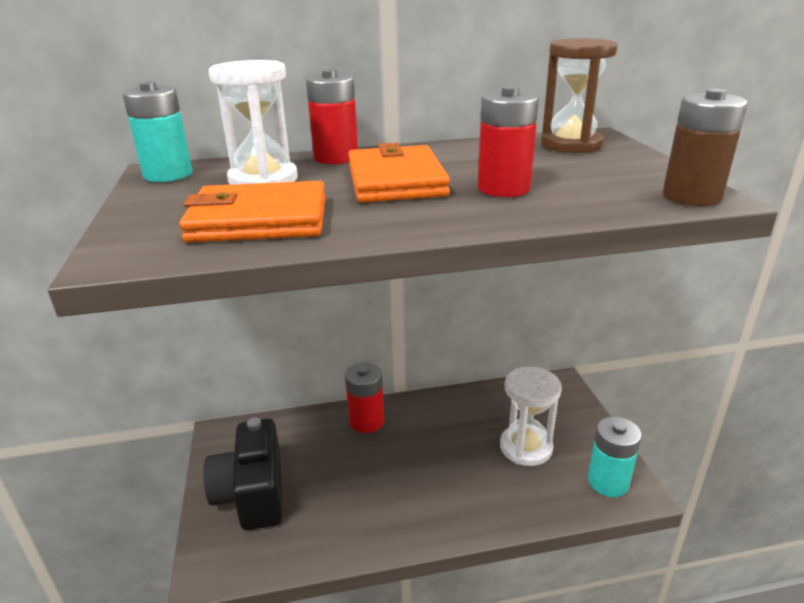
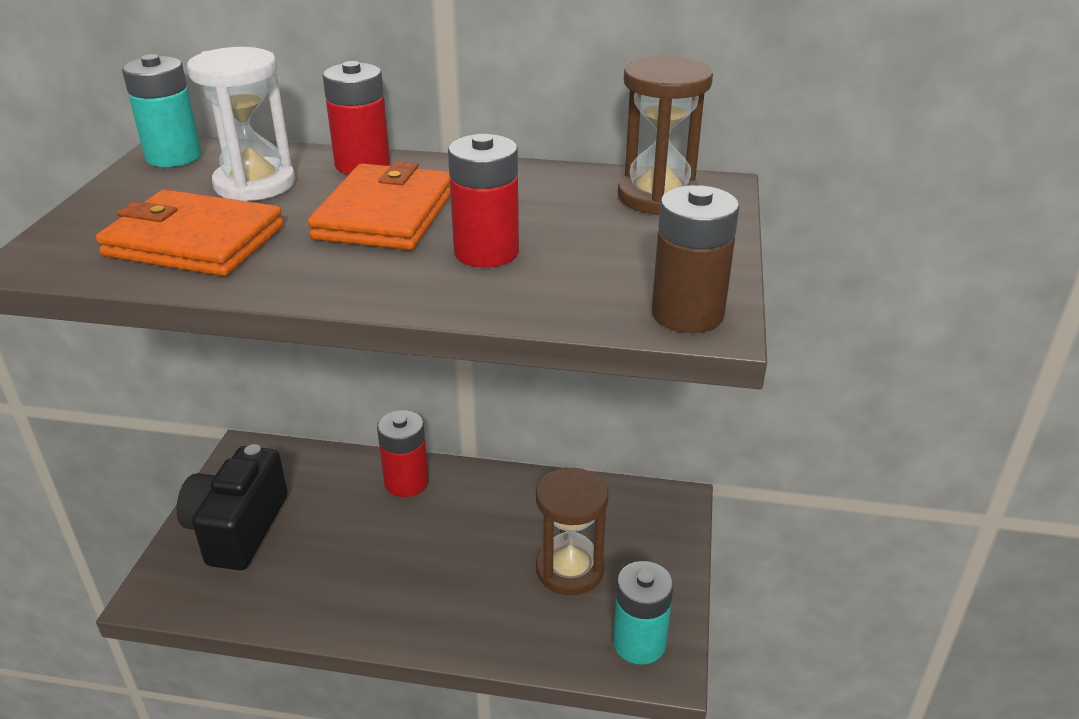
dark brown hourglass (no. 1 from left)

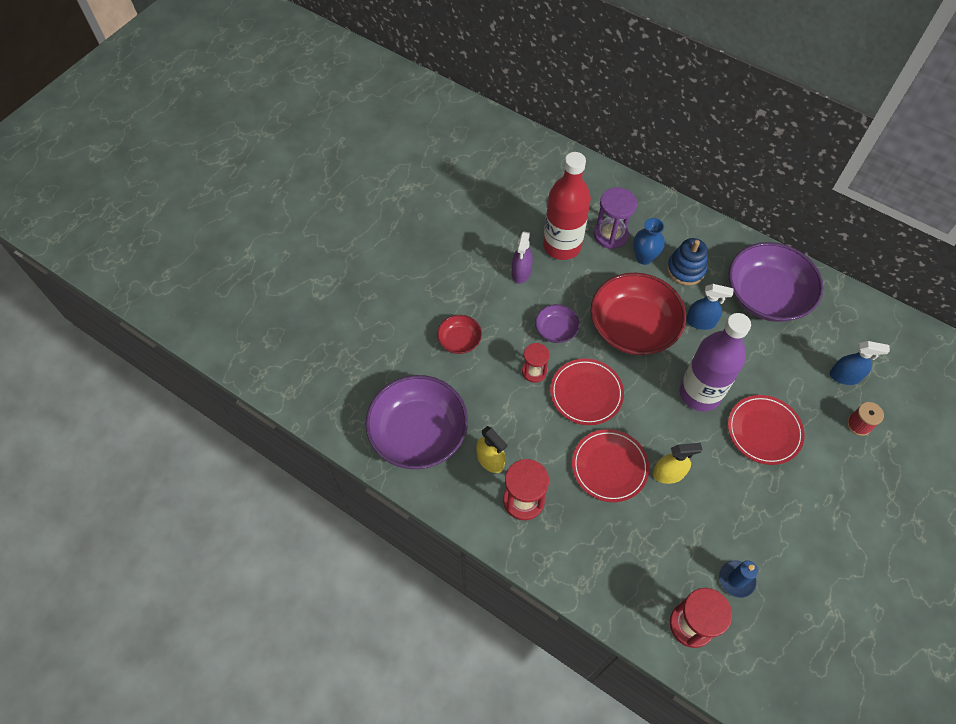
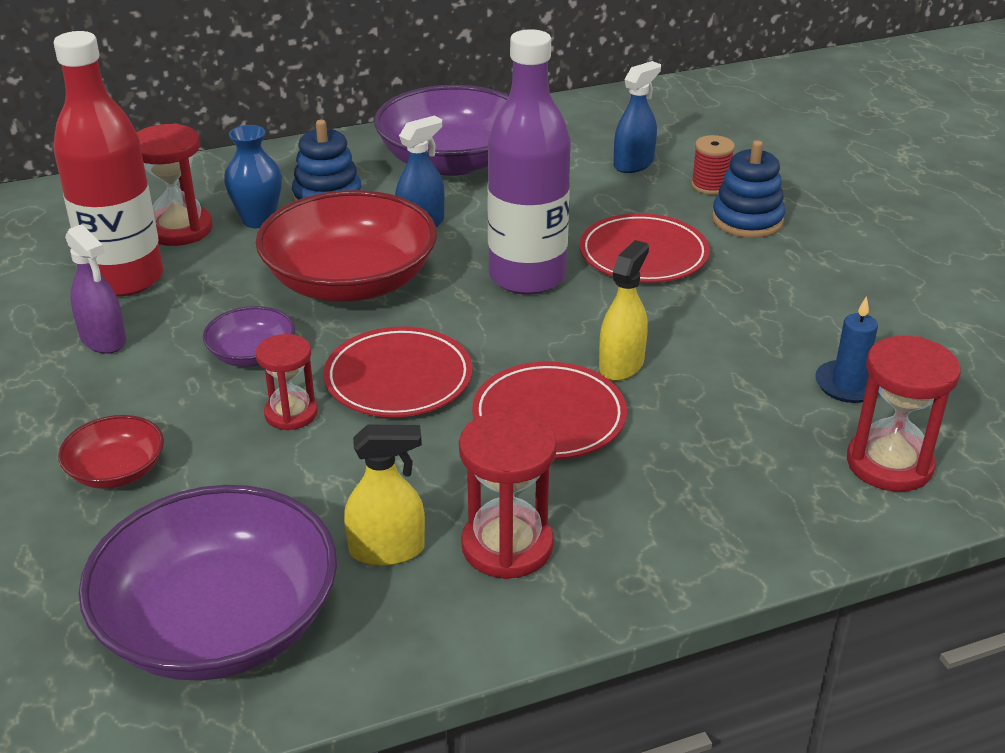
cobalt stacking toy (no. 2 from left); crimson hourglass (no. 1 from left)

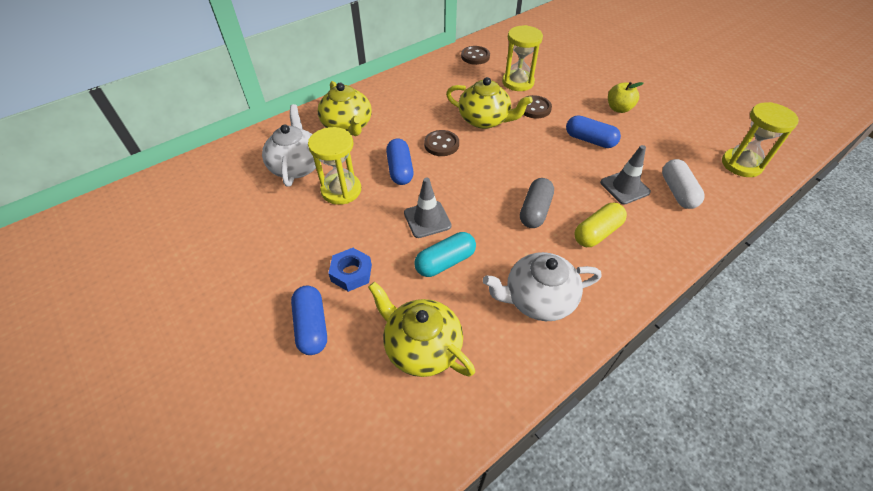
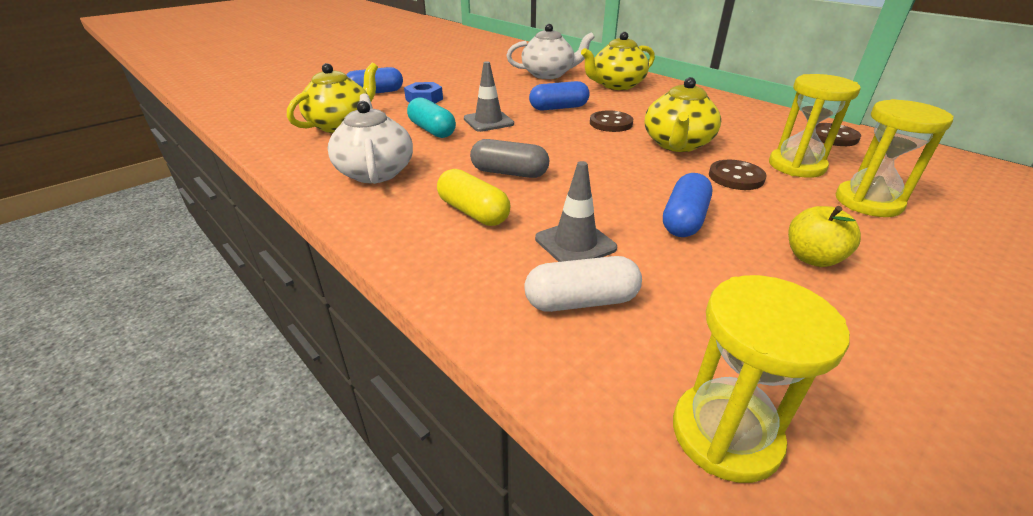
yellow hourglass (no. 3 from left)

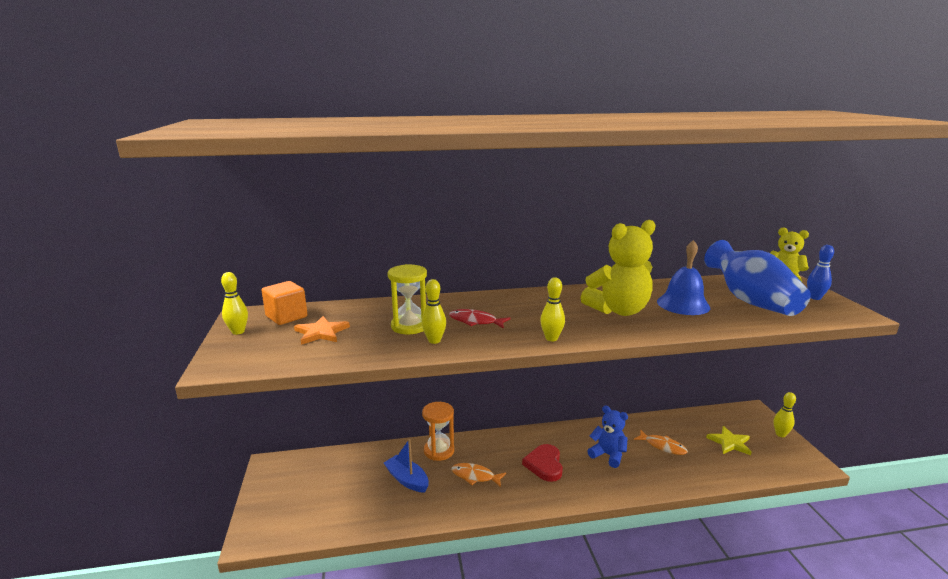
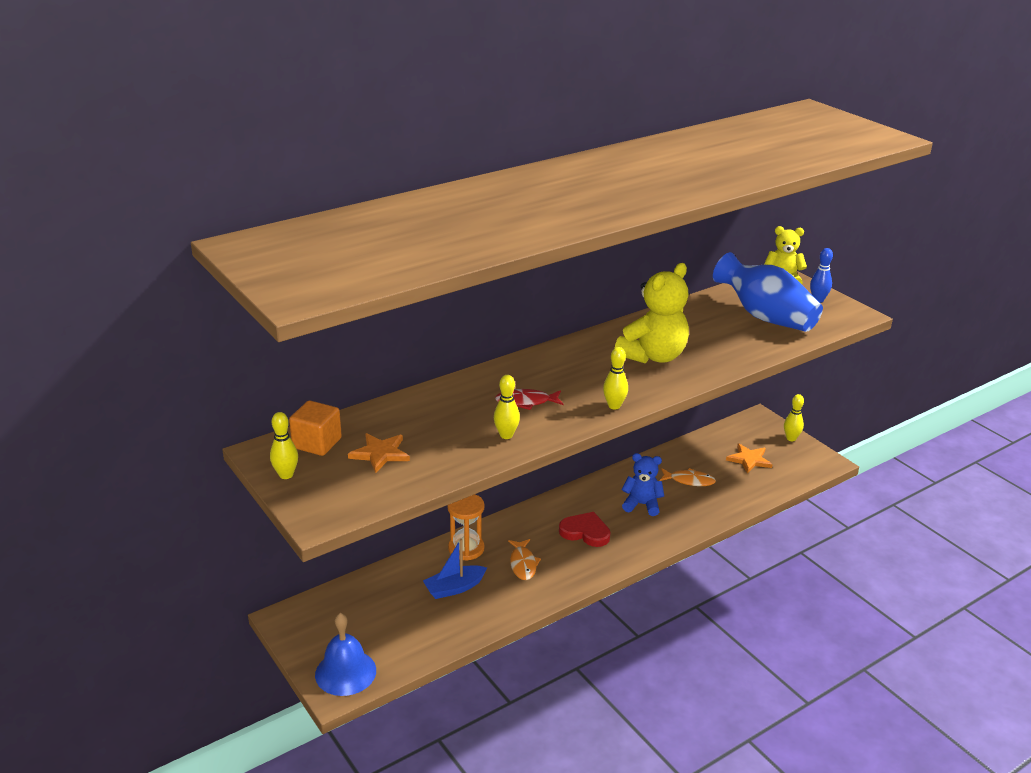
yellow hourglass; cobalt hand bell; orange-coloured star shape (no. 2 from left); cobalt boat; orange-coloured toy fish (no. 1 from left); crimson heart shape

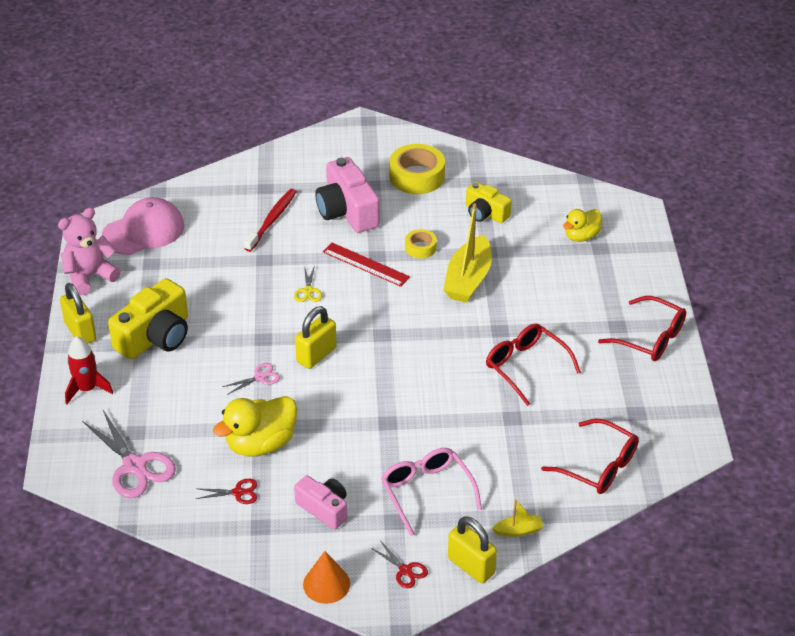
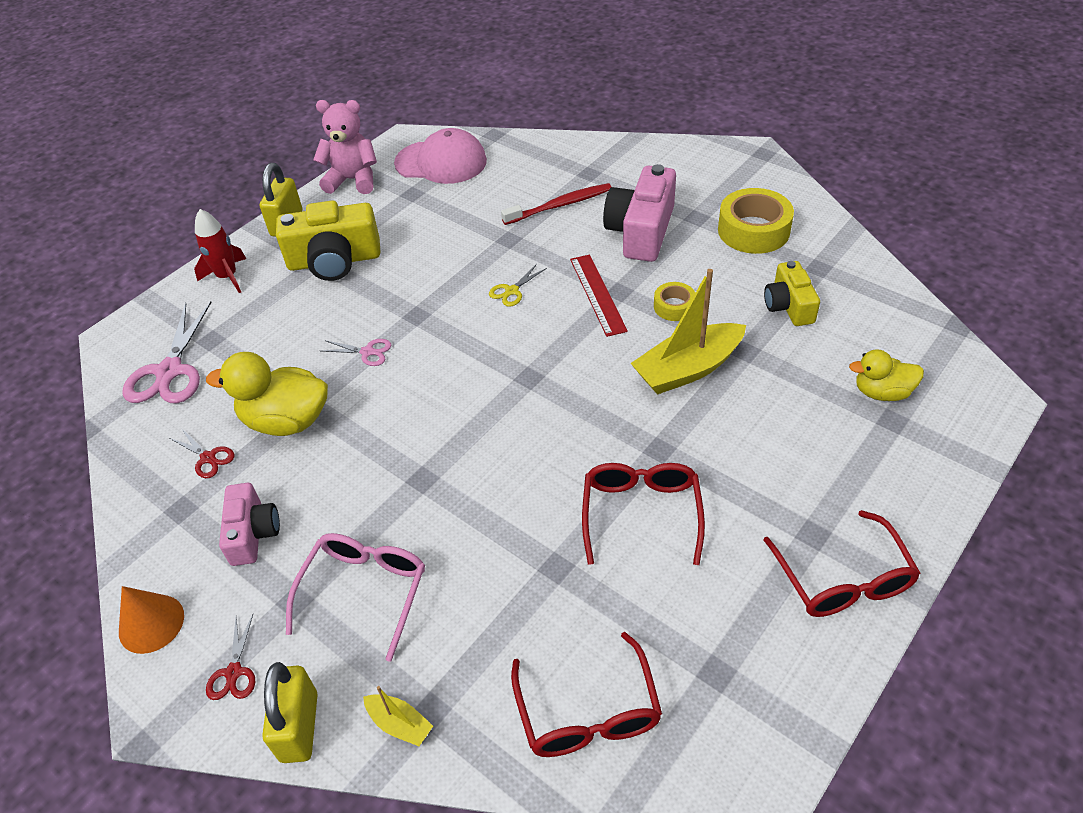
yellow small lock (no. 2 from left in the first image)

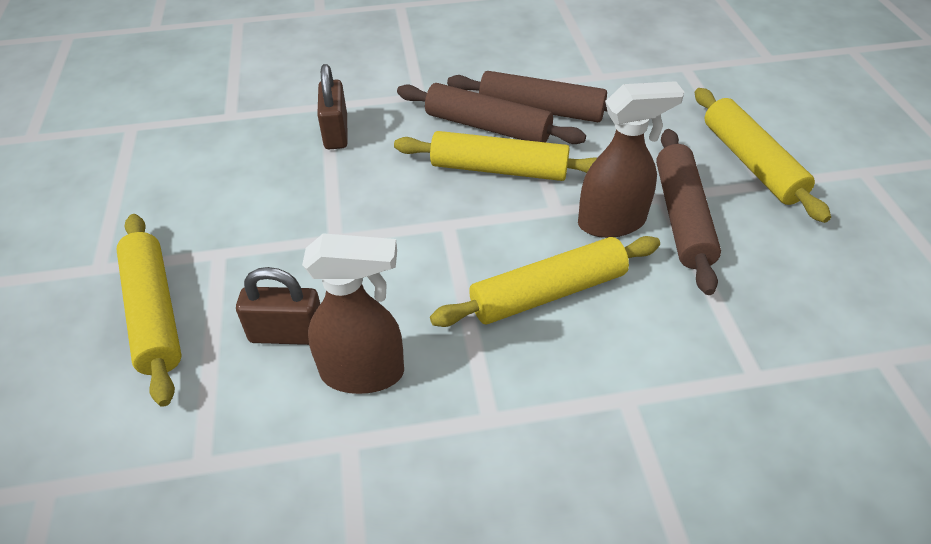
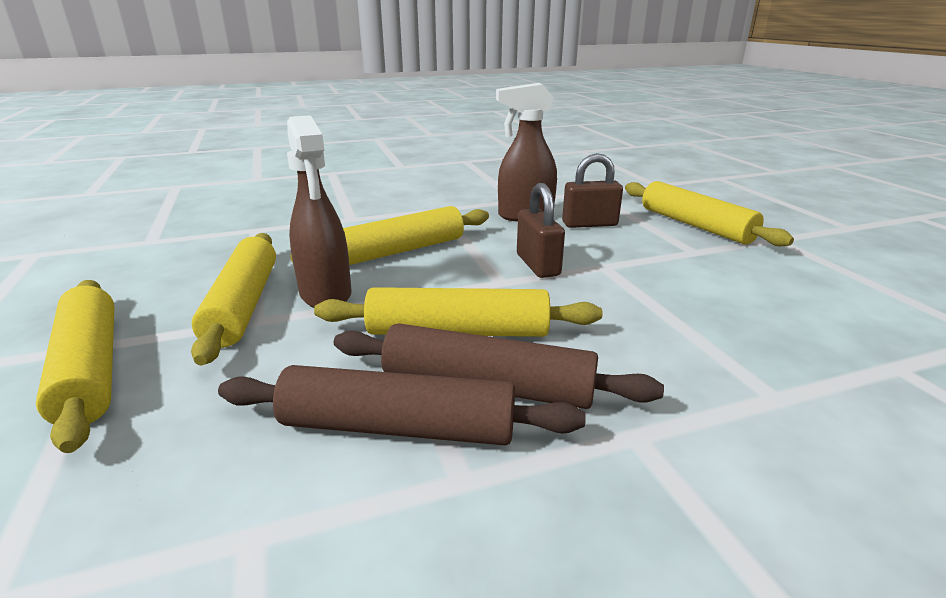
dark brown small lock (no. 1 from left); yellow rolling pin (no. 2 from left); dark brown spray cleaner (no. 1 from left)

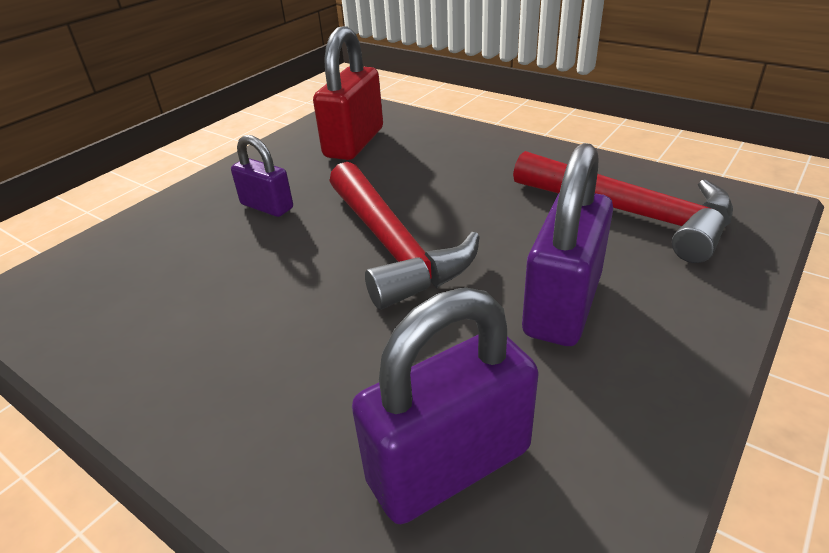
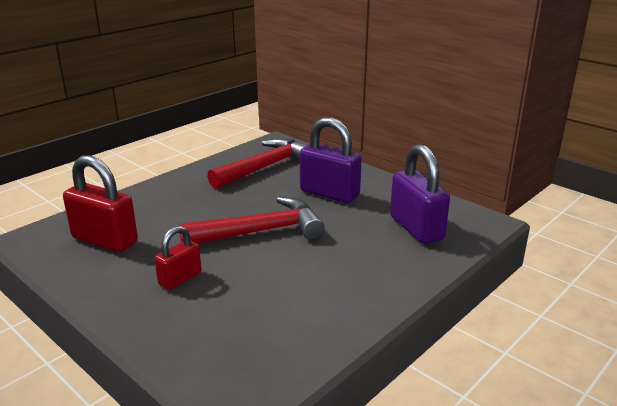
crimson small lock (no. 2 from left)

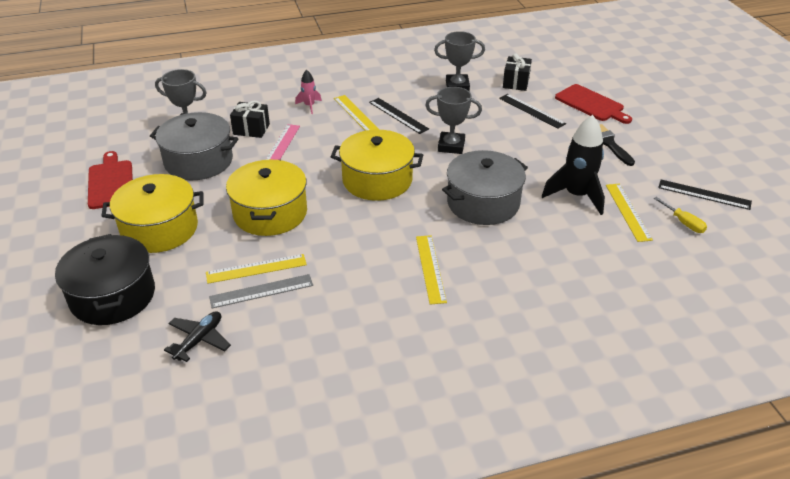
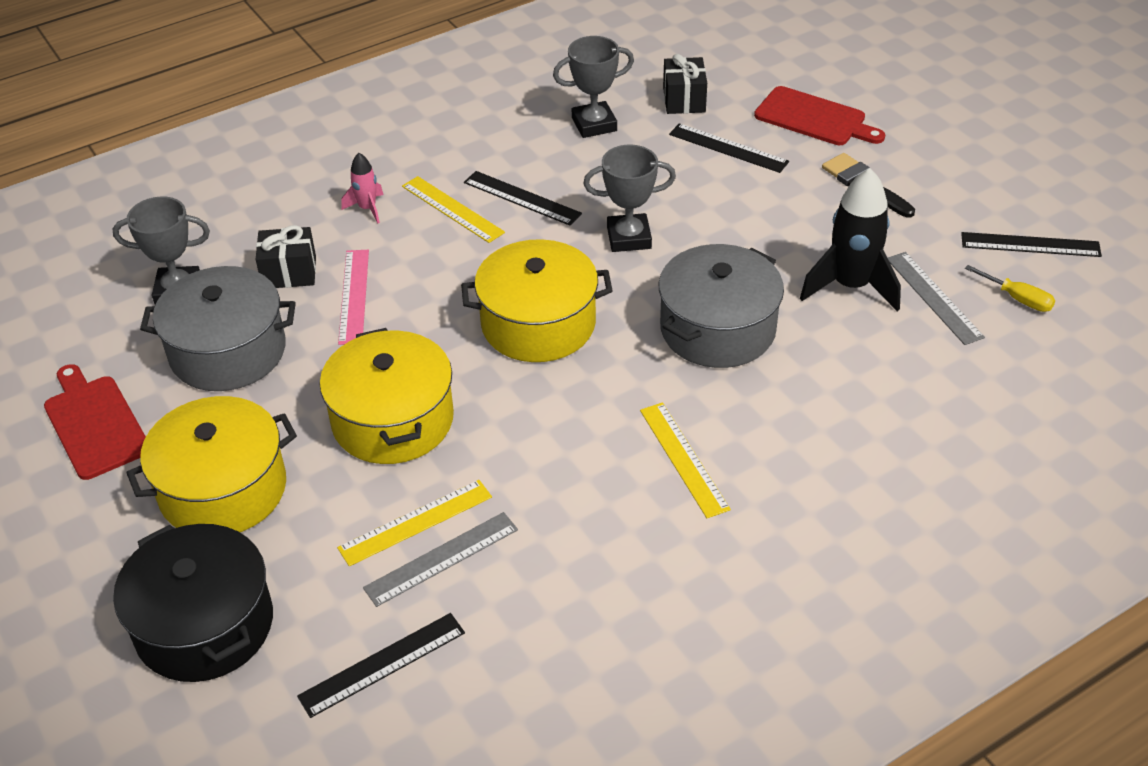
jet-black straightedge (no. 1 from left); gray straightedge (no. 2 from left)

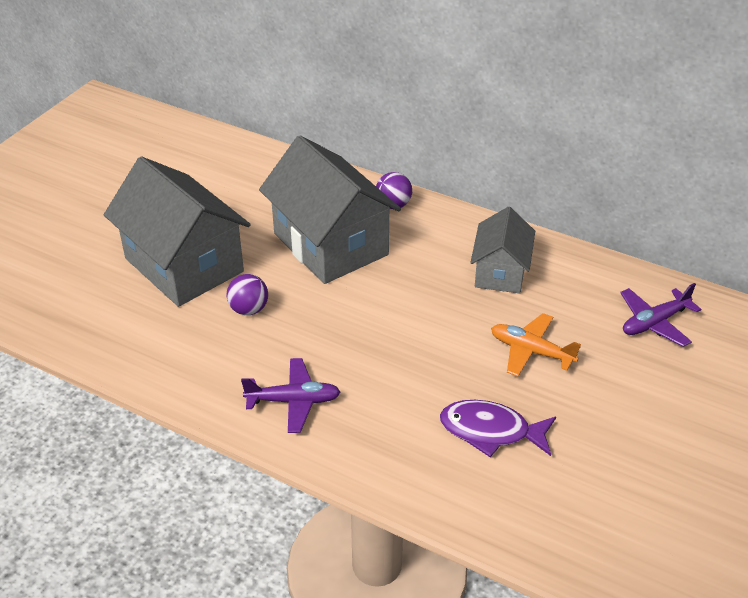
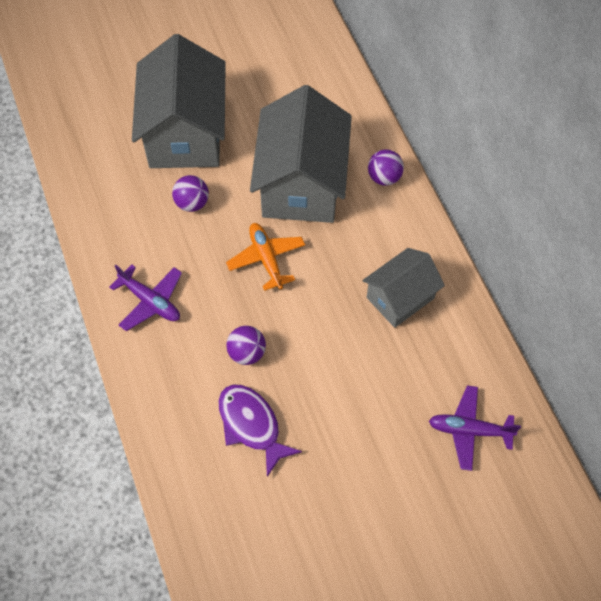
royal purple ball (no. 2 from left); orange-coloured plane

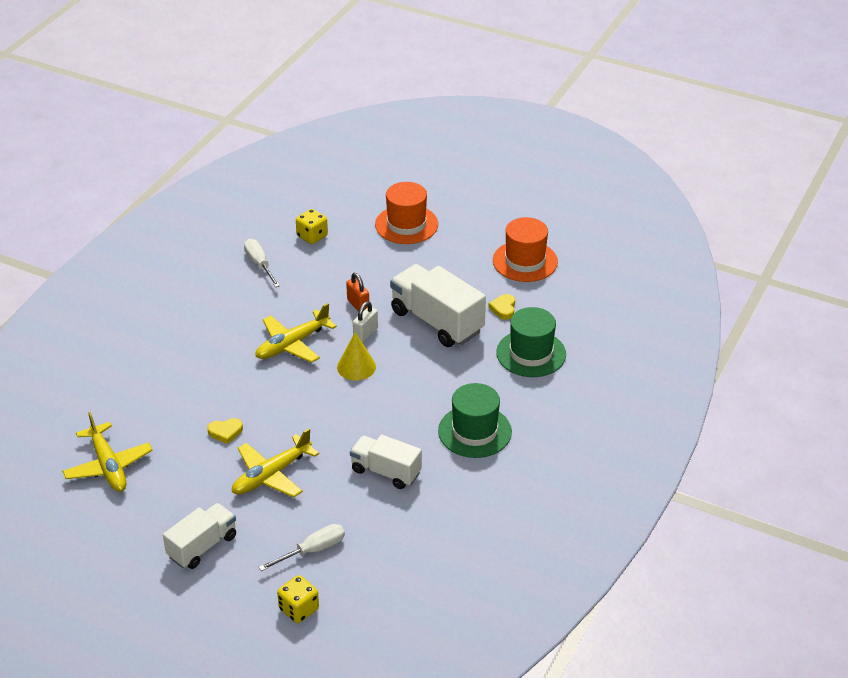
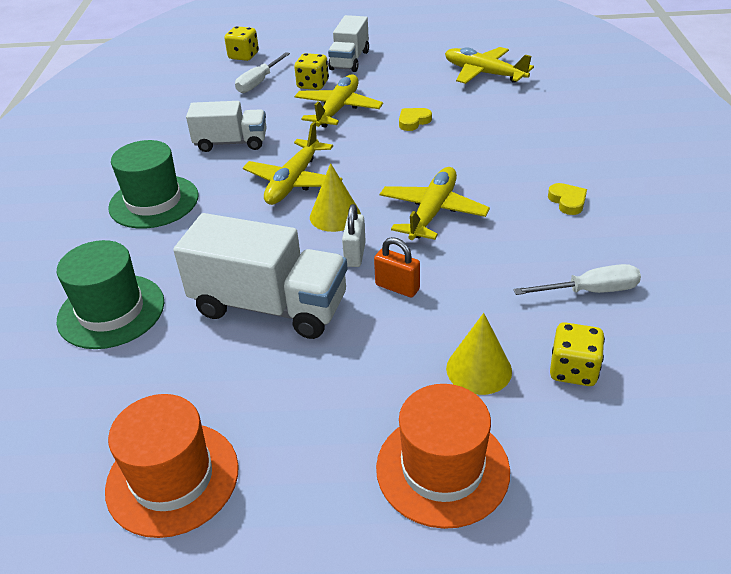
yellow plane (no. 1 from left); yellow dice (no. 2 from left); yellow cone shape (no. 2 from left); yellow heart shape (no. 2 from left); white screwdriver (no. 2 from left)

